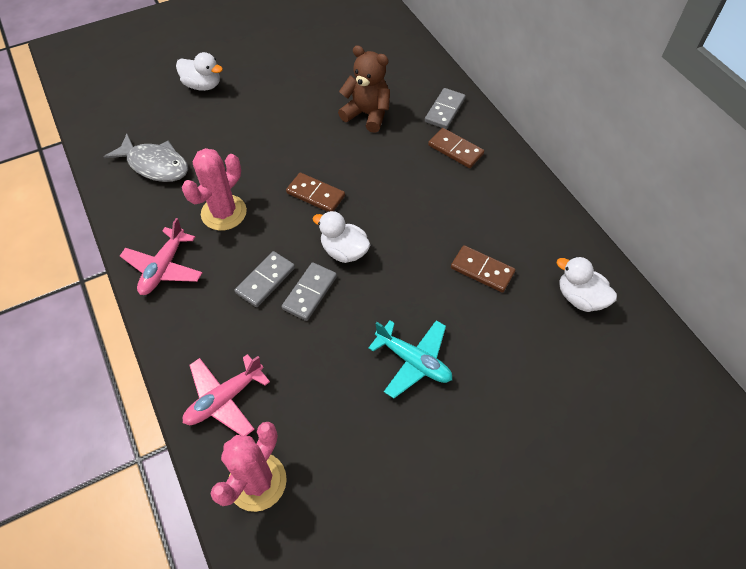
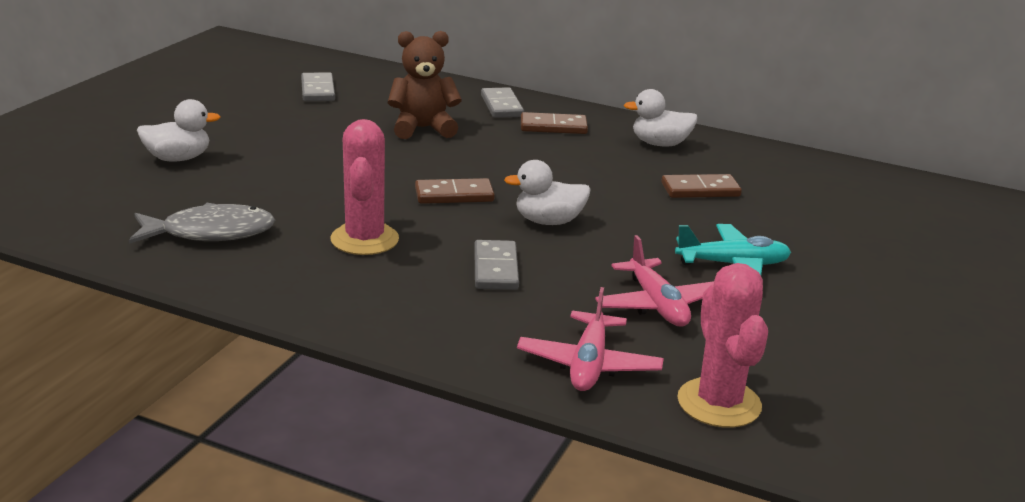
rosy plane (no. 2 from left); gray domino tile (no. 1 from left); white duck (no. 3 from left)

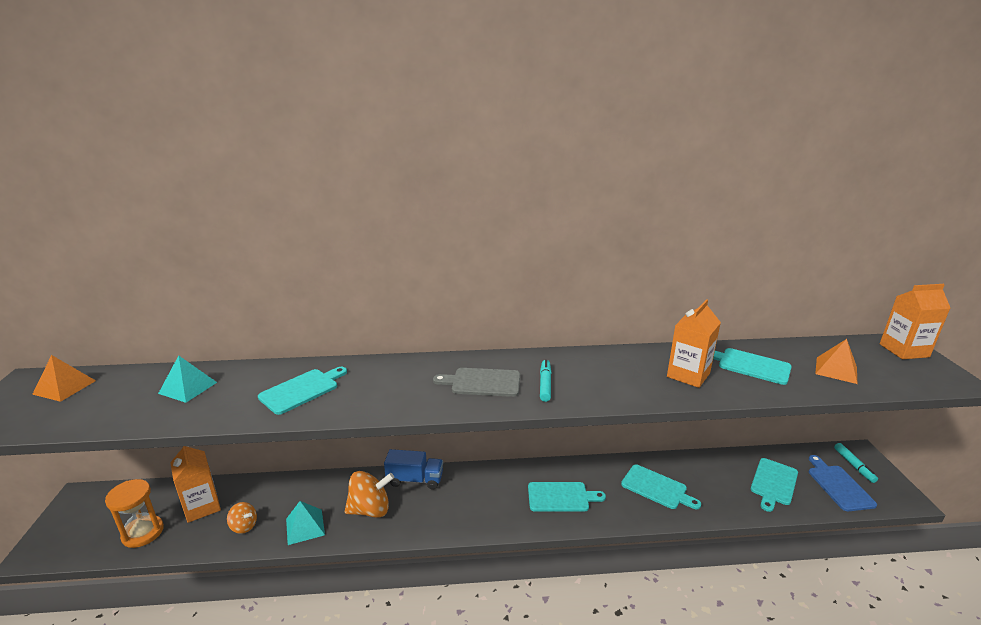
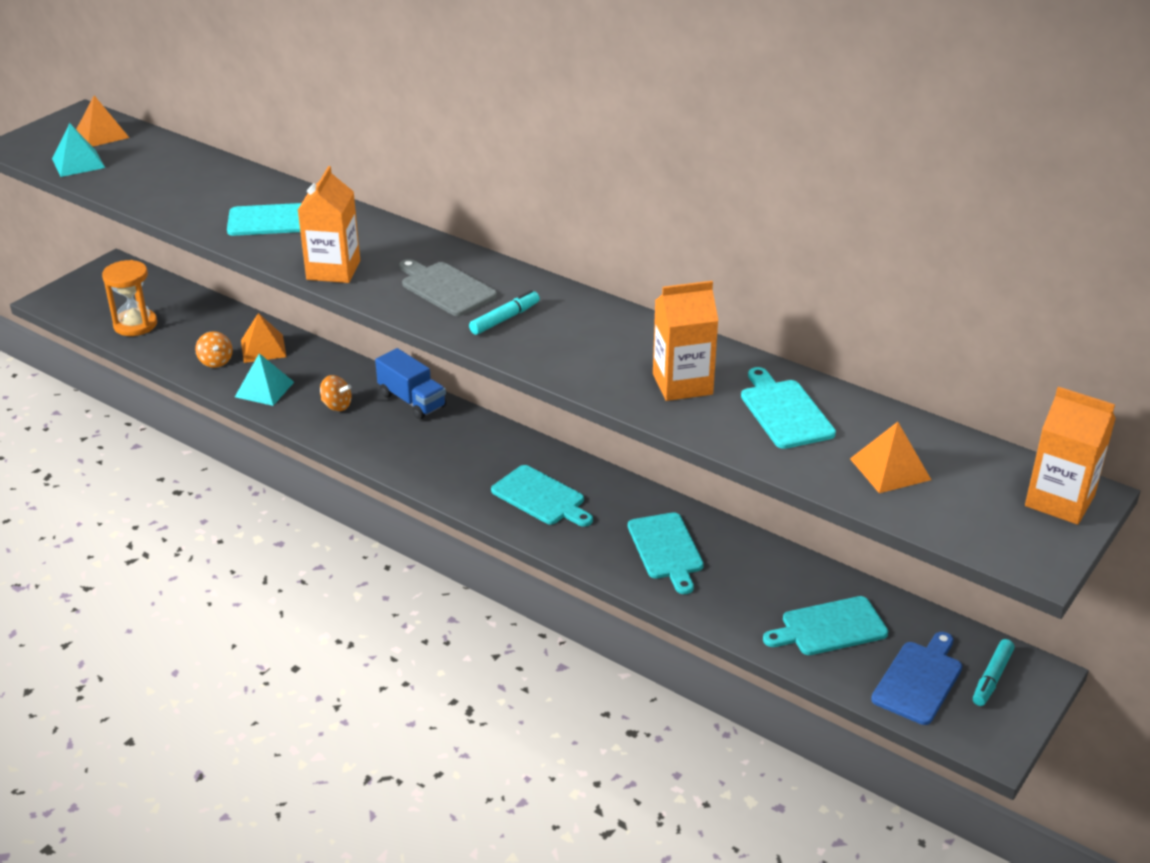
orange-coloured solid pyramid (no. 2 from left); turquoise solid pyramid (no. 1 from left); orange-coloured juice carton (no. 1 from left); orange-coloured toy top (no. 2 from left)

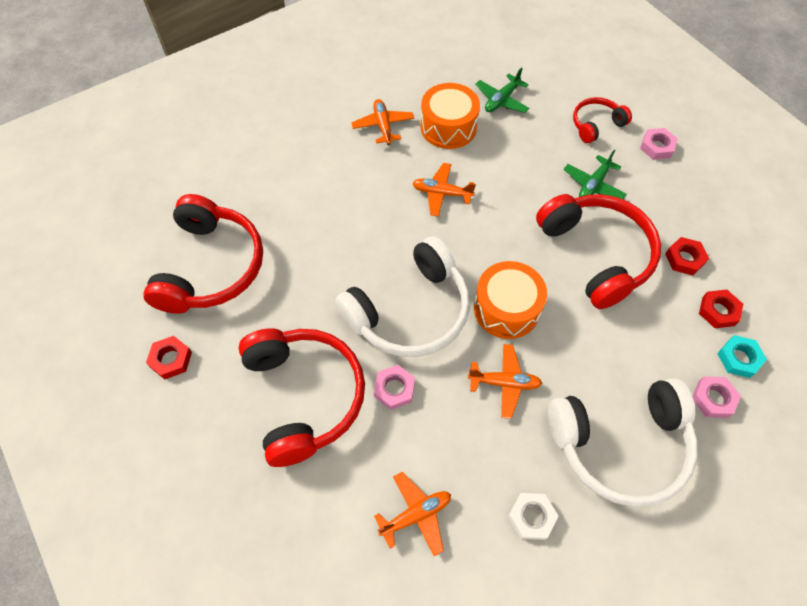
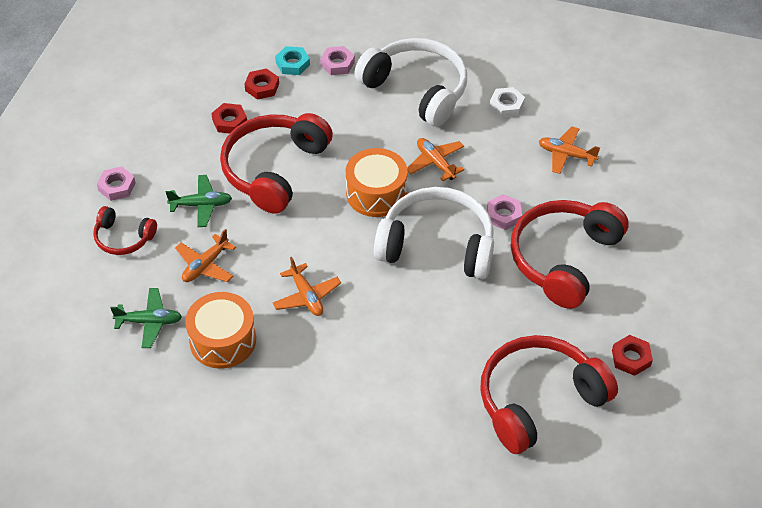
orange-coloured plane (no. 1 from left)

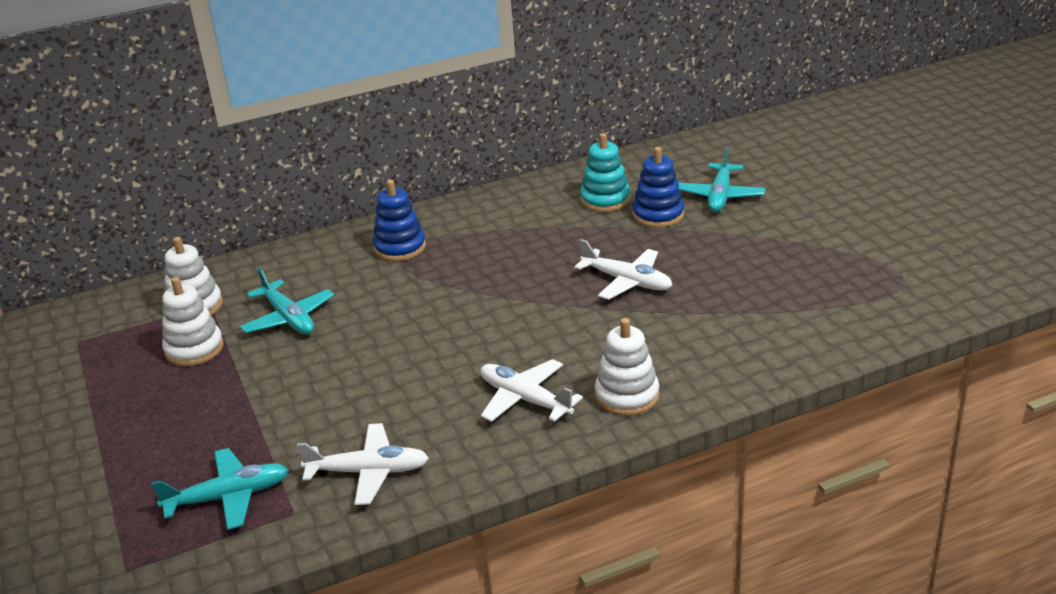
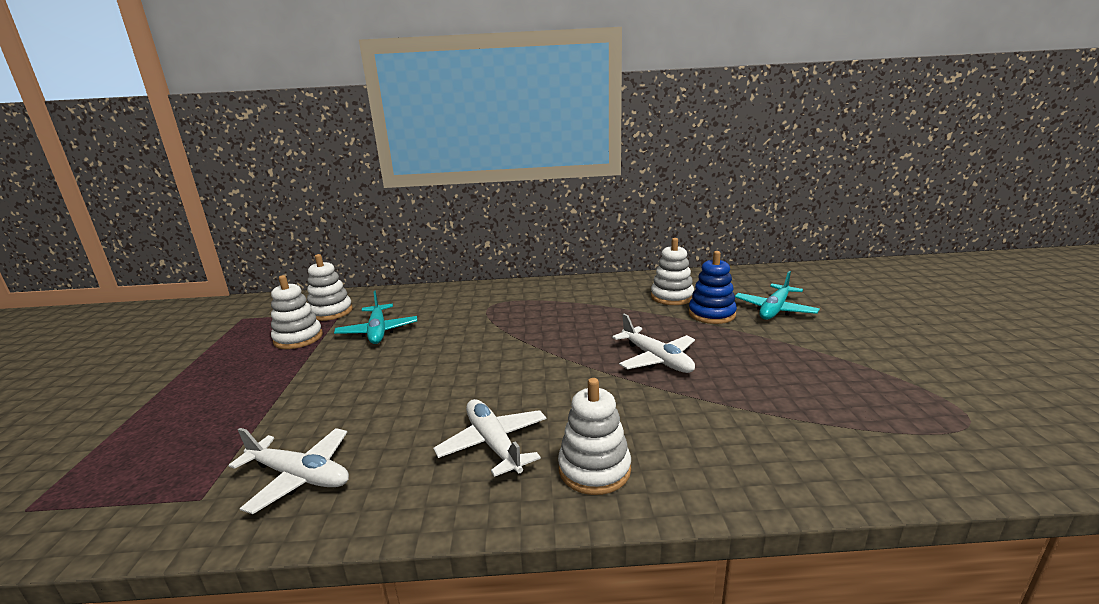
turquoise plane (no. 1 from left in the first image); cobalt stacking toy (no. 1 from left in the first image); white stacking toy (no. 4 from left)

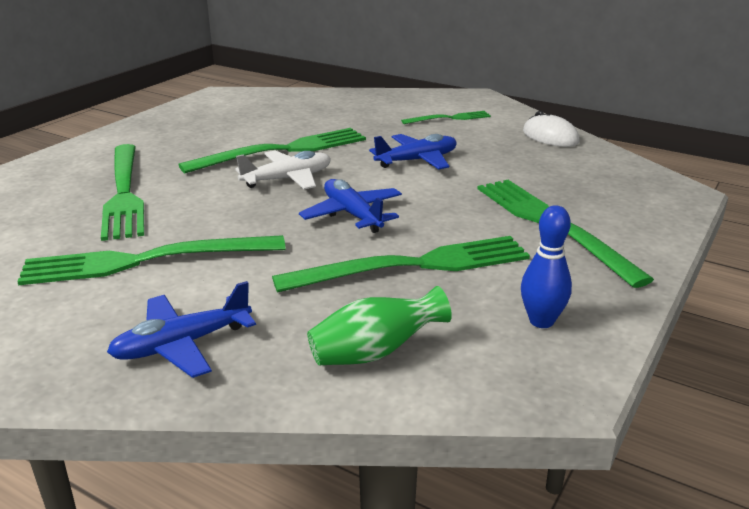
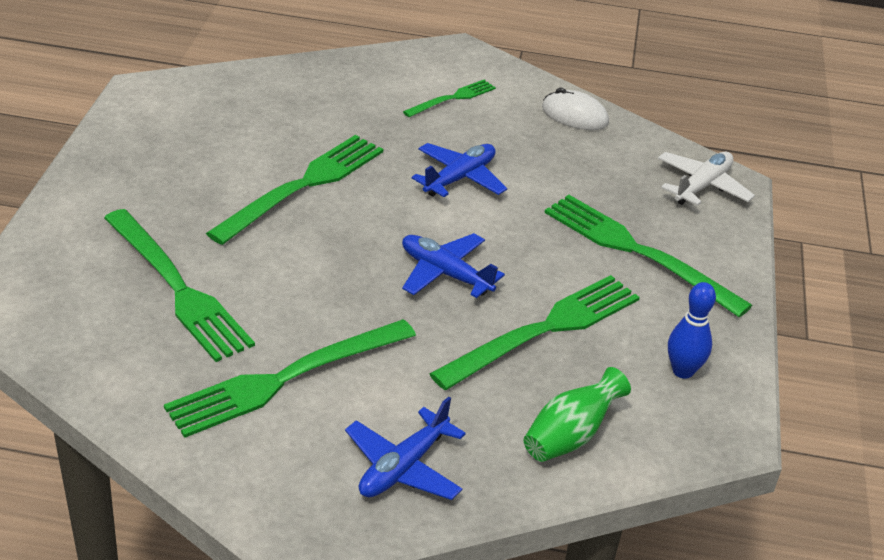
white plane

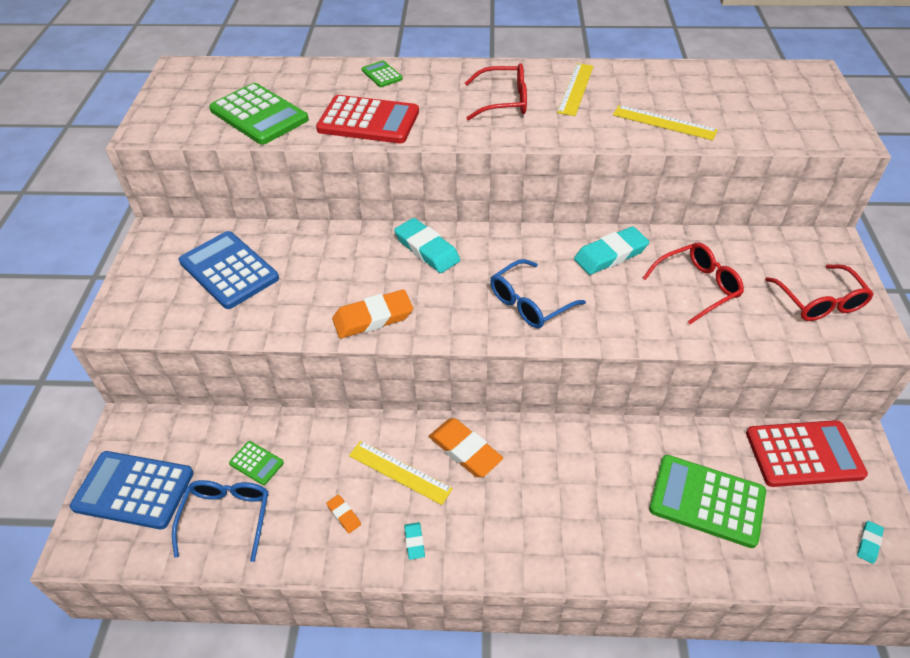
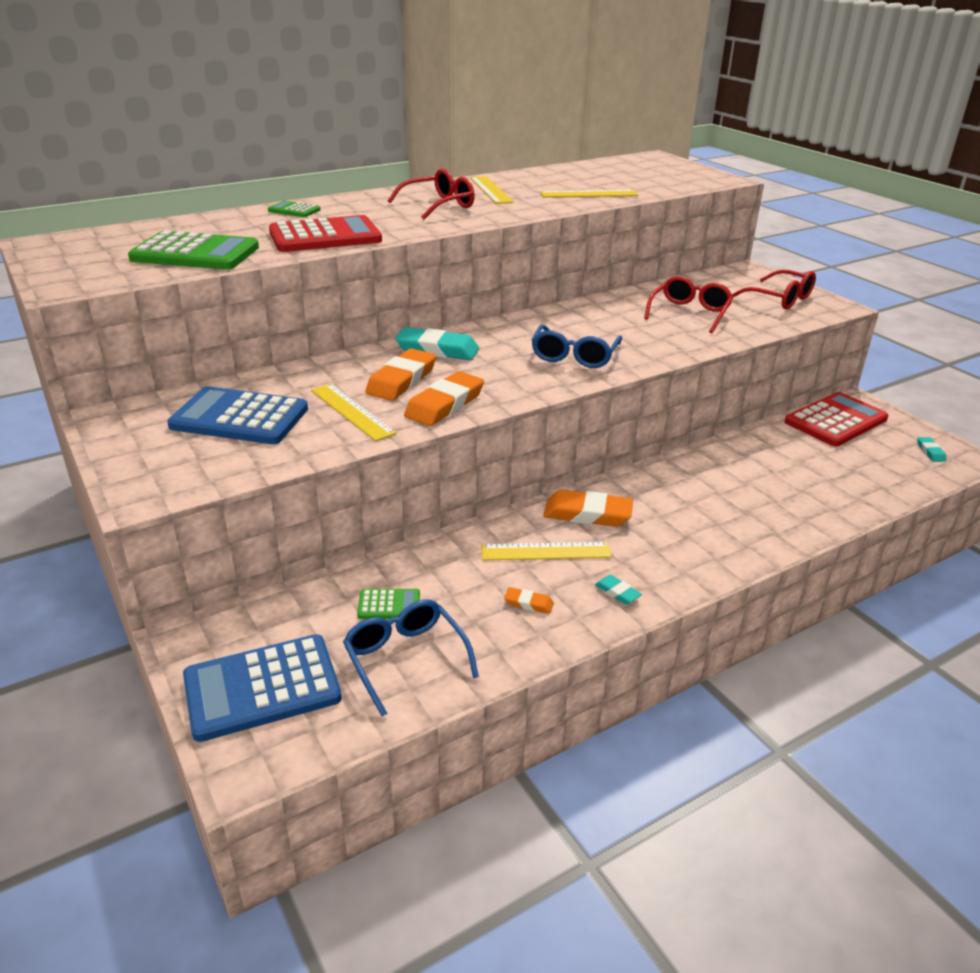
turquoise eraser (no. 3 from left in the first image); leaf-green calculator (no. 4 from left in the first image); yellow straightedge (no. 1 from left); orange-coloured eraser (no. 1 from left)

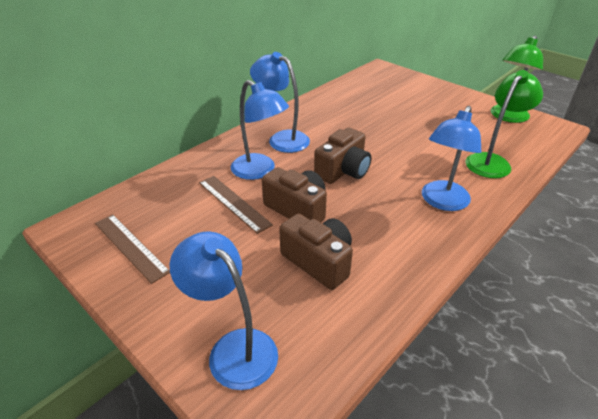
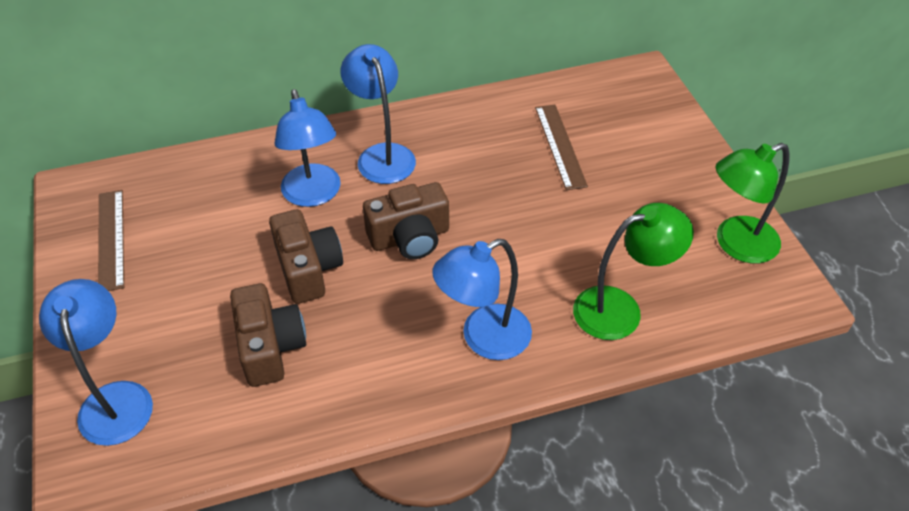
dark brown straightedge (no. 2 from left)

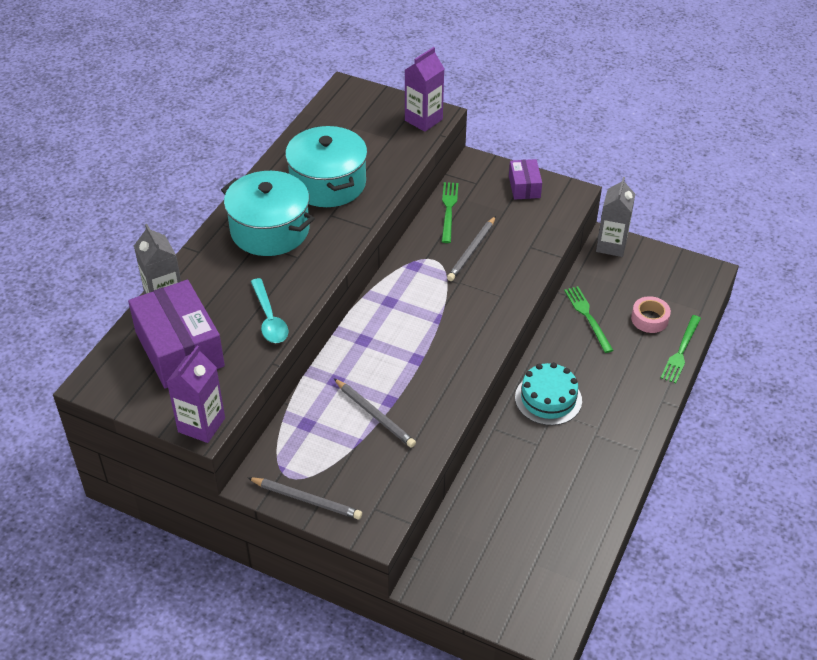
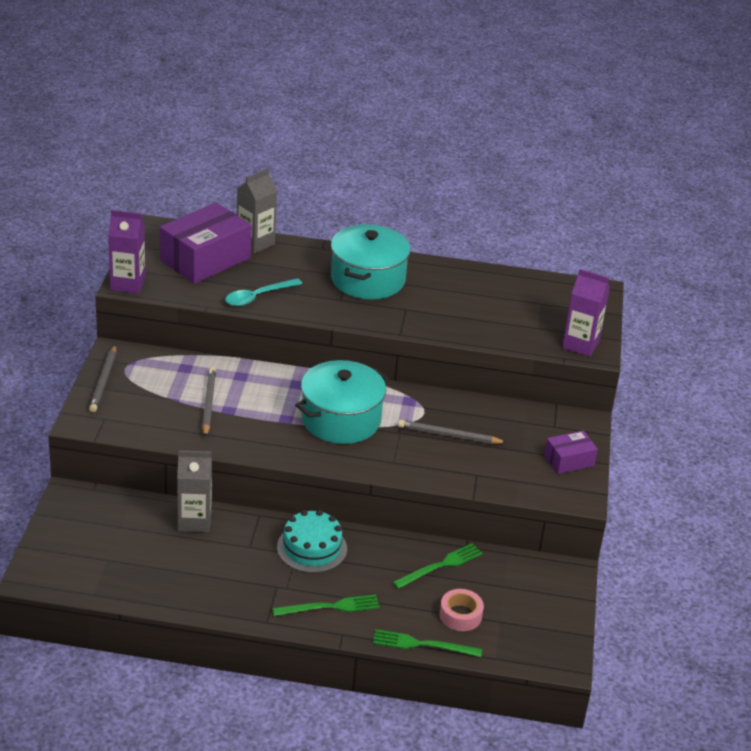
turquoise pot (no. 1 from left); leaf-green table fork (no. 1 from left); gray juice carton (no. 1 from left); gray lead pencil (no. 2 from left)

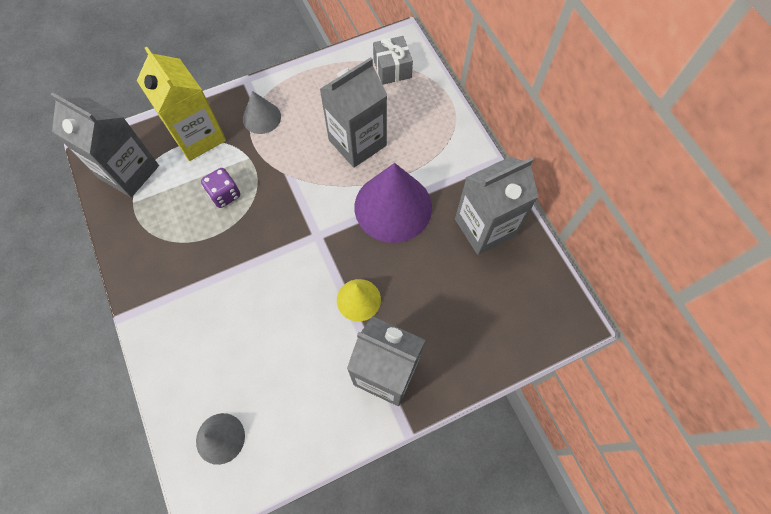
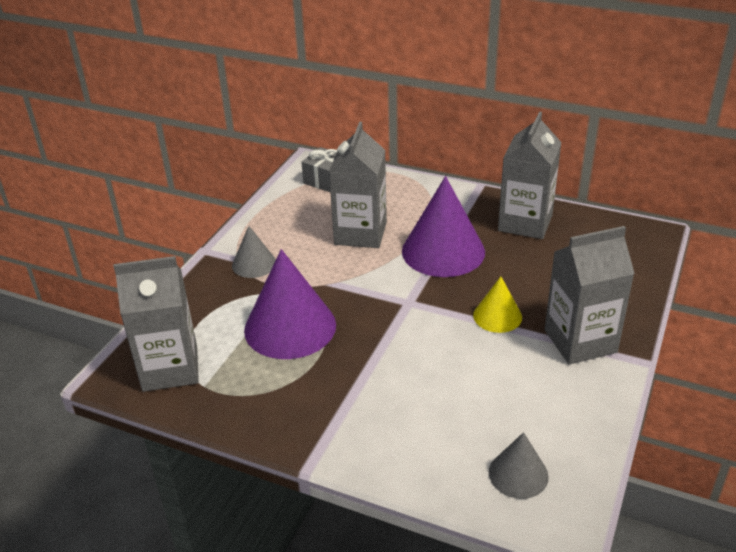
yellow juice carton; royal purple cone shape (no. 1 from left)

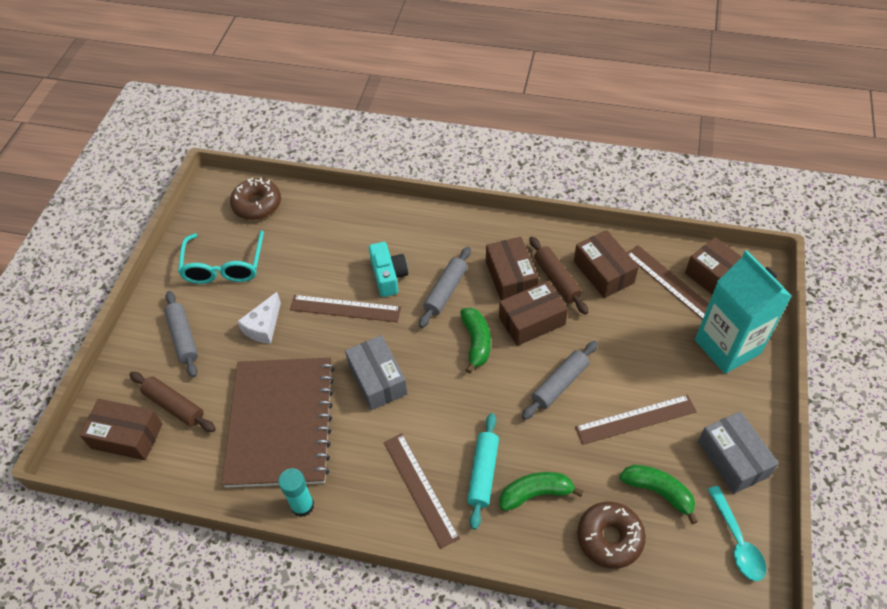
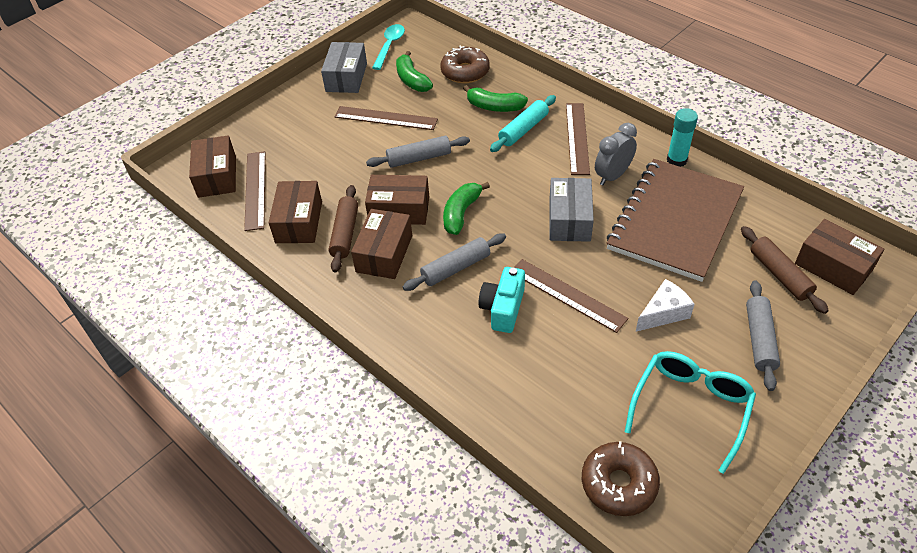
turquoise juice carton; gray bedside clock

